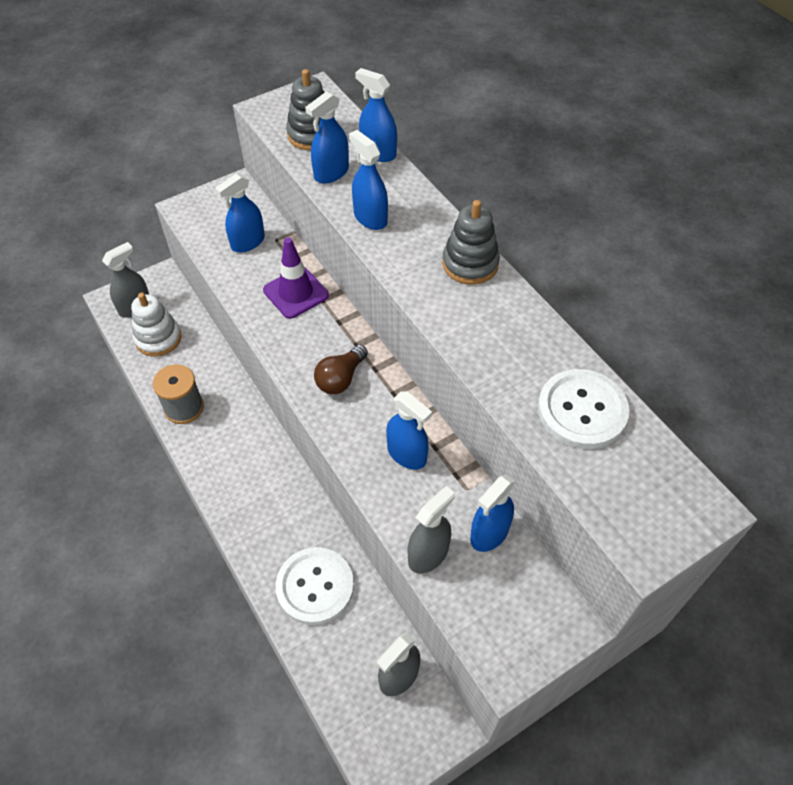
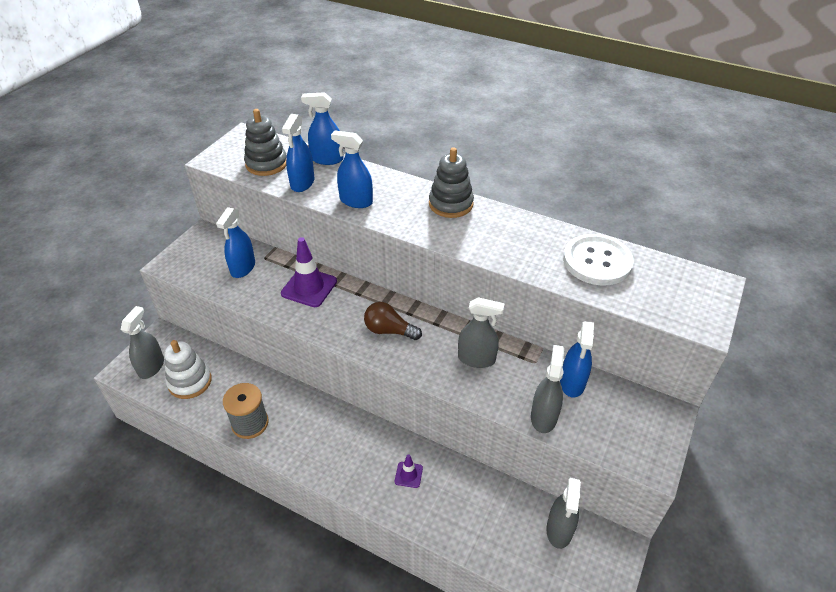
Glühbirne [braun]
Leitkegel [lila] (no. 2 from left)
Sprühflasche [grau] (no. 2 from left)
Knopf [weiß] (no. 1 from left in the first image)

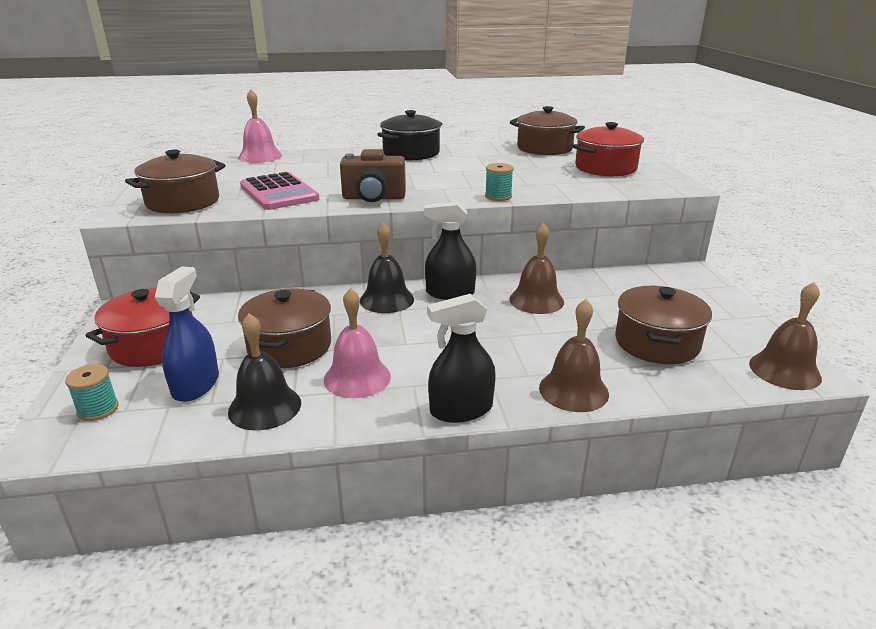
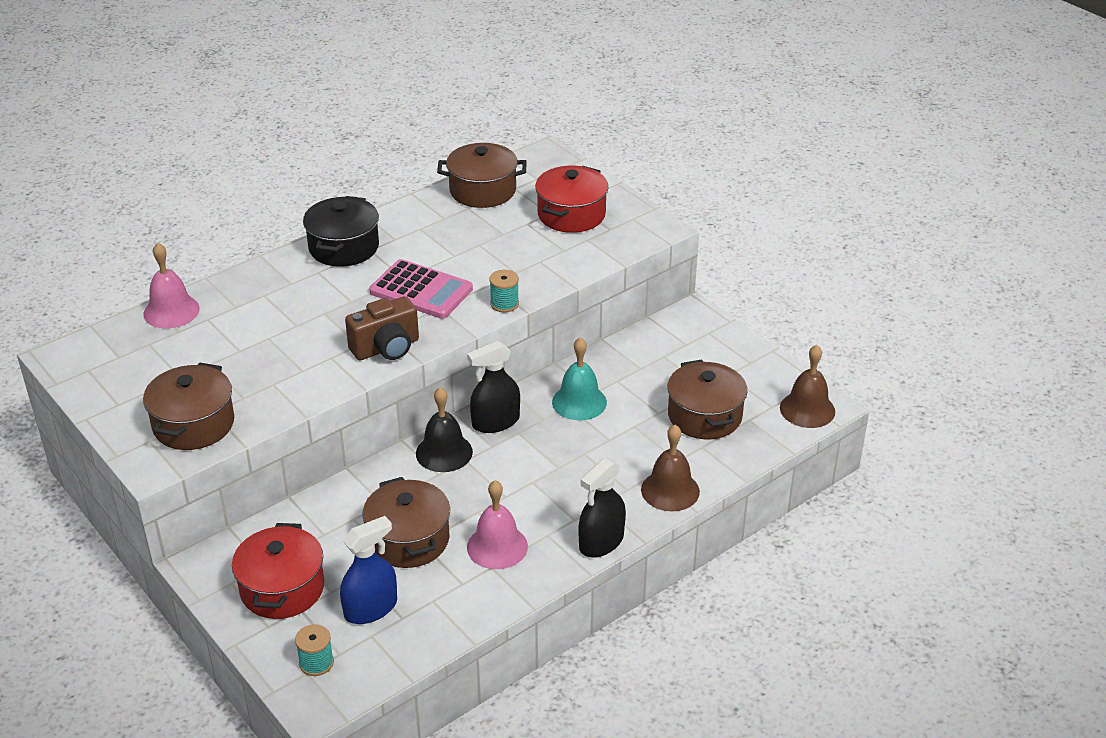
Sprühflasche [blau]
Taschenrechner [rosa]
Glocke [türkis]
Glocke [schwarz] (no. 1 from left in the first image)

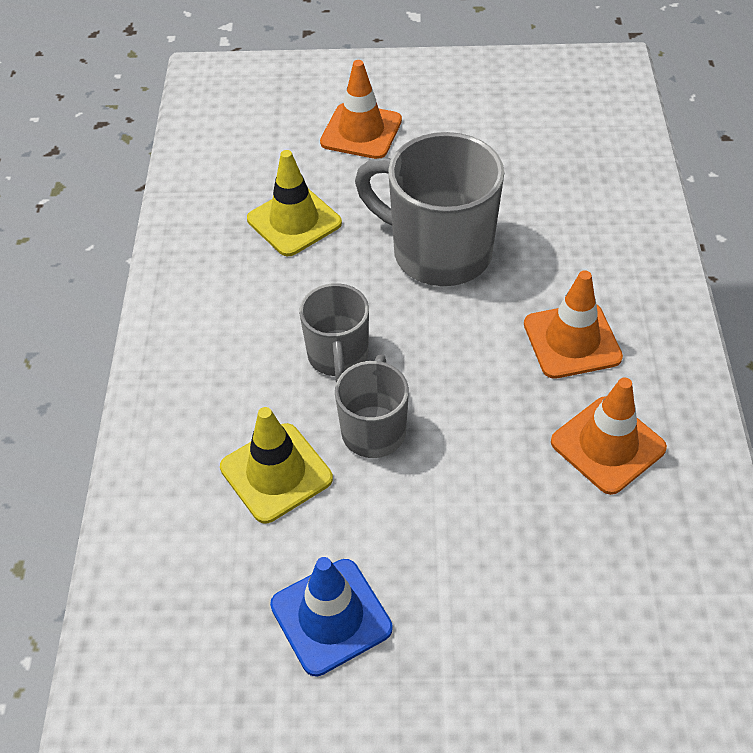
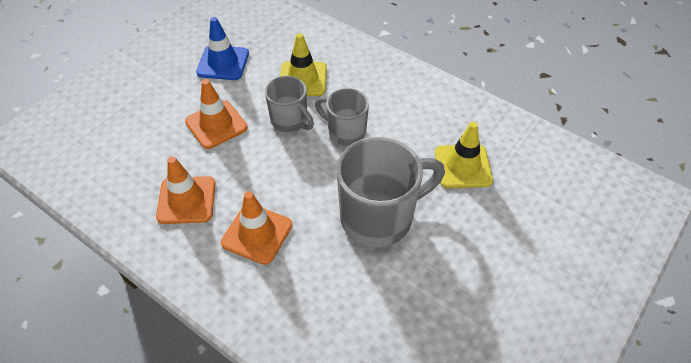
Leitkegel [orange] (no. 2 from left)

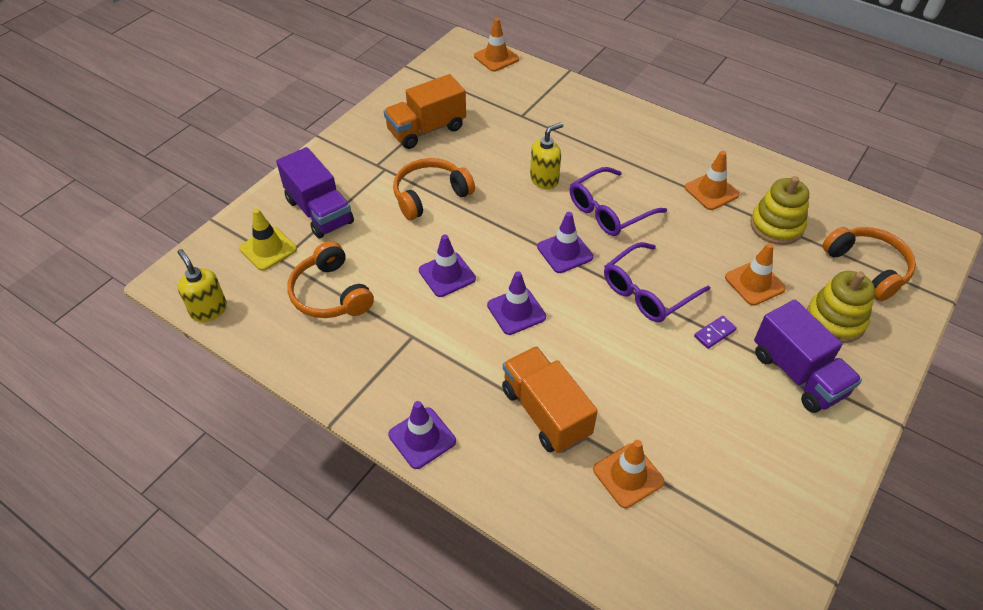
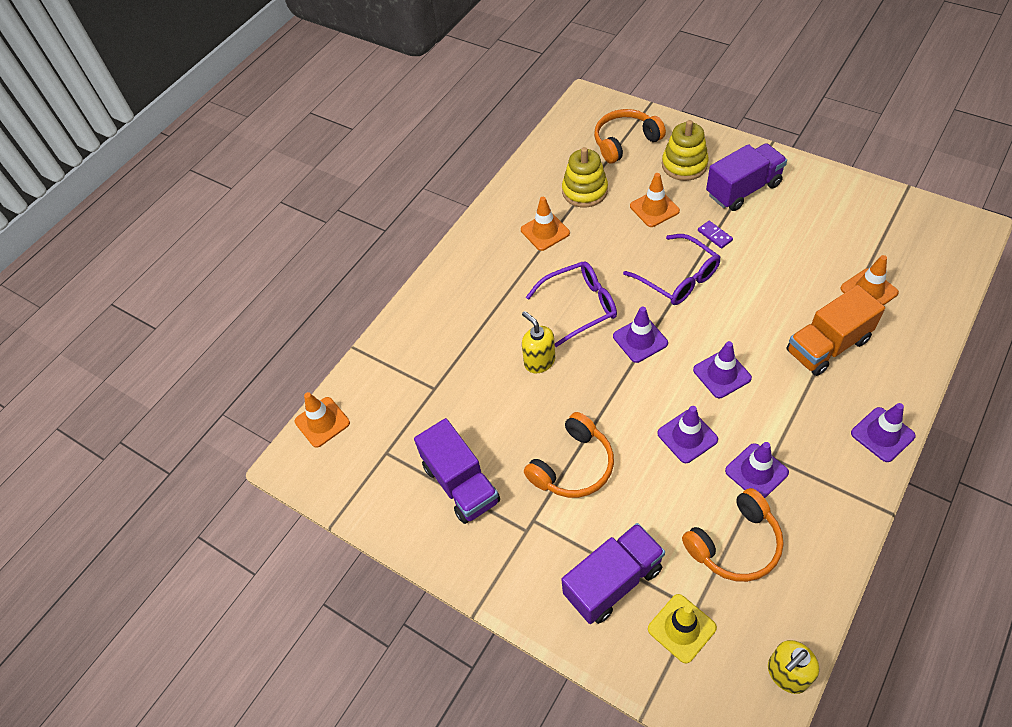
Lastwagen [lila] (no. 1 from left)
Kopfhörer [orange] (no. 1 from left)
Brille [lila] (no. 1 from left)
Leitkegel [lila] (no. 4 from left)

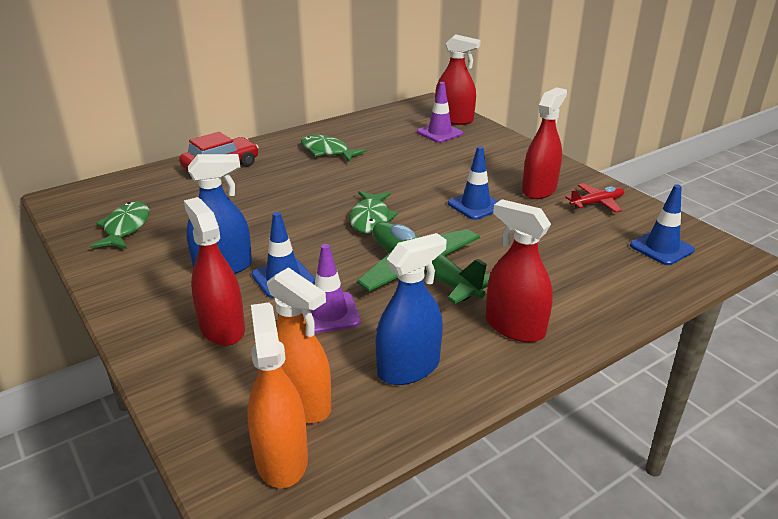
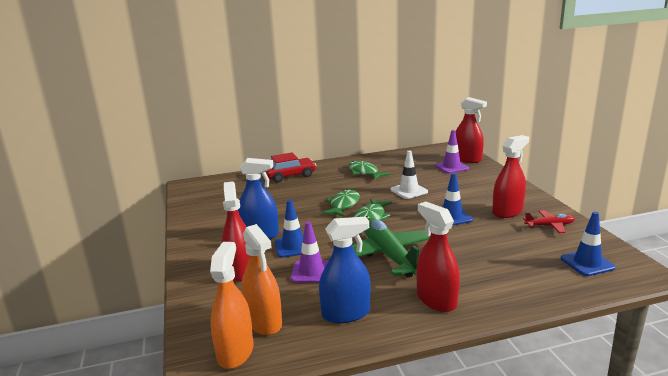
Fisch [grün] (no. 1 from left)
Leitkegel [weiß]

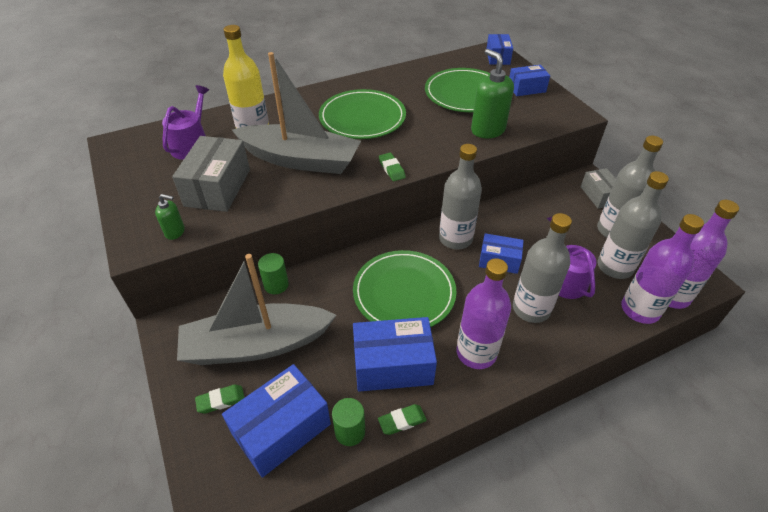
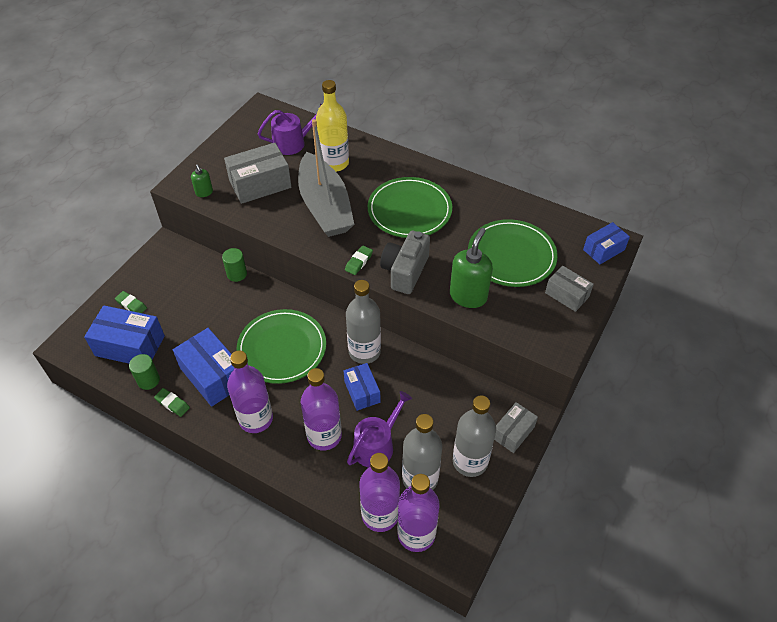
Flasche [lila] (no. 2 from left)
Kamera [grau]
Schachtel [grau] (no. 3 from left)
Boot [grau] (no. 1 from left in the first image)

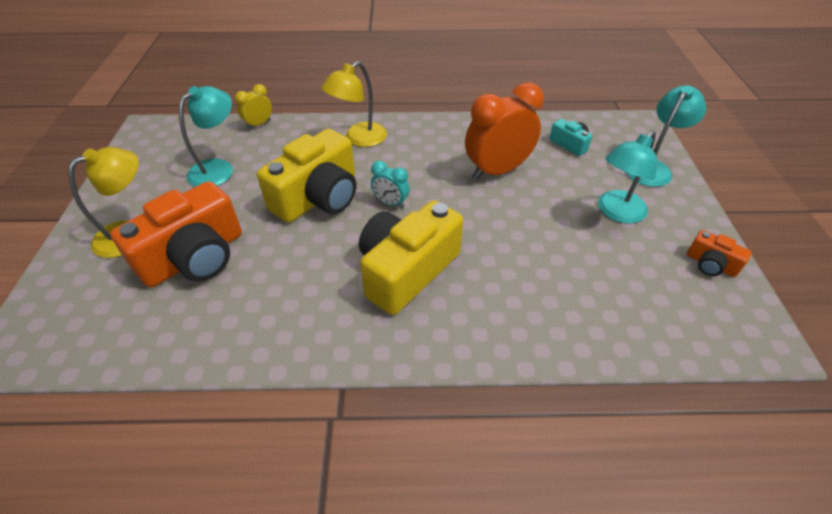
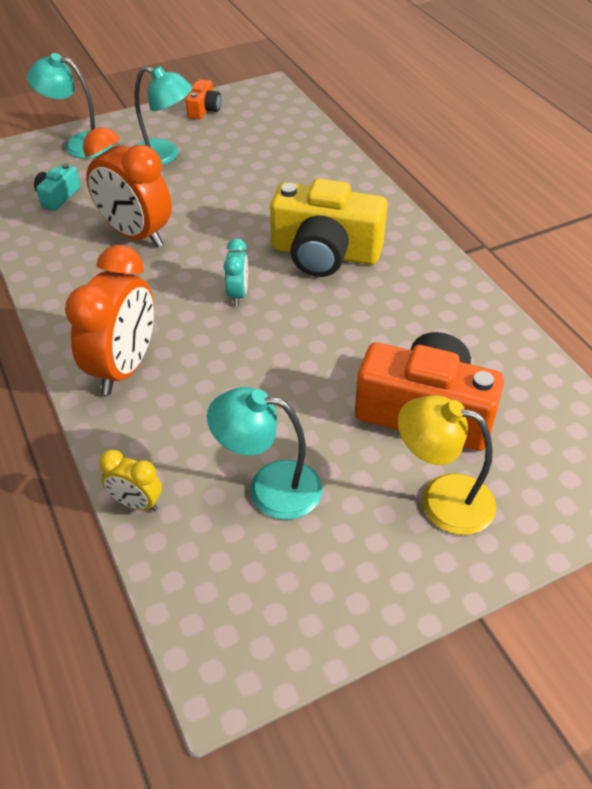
Wecker [orange] (no. 1 from left)
Kamera [gelb] (no. 1 from left in the first image)

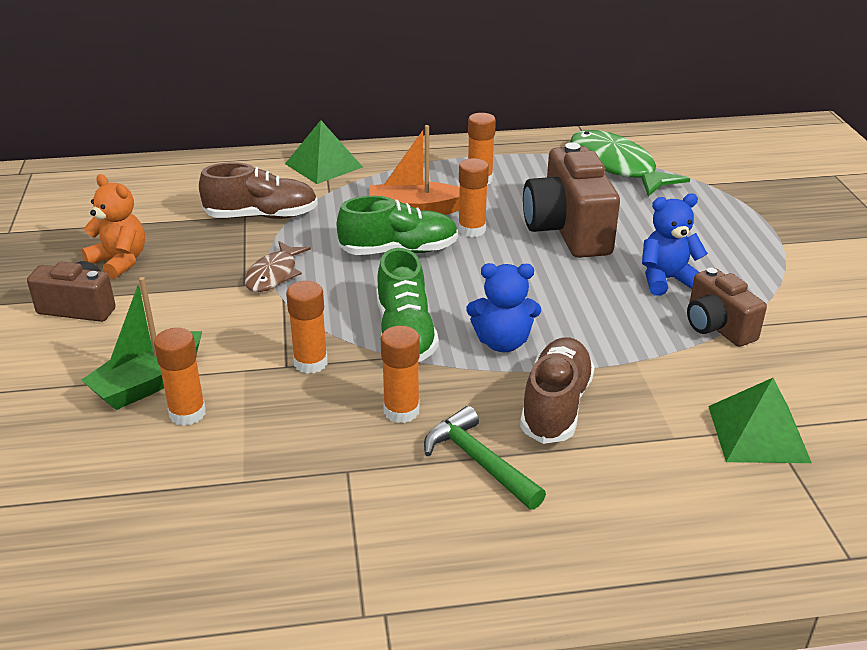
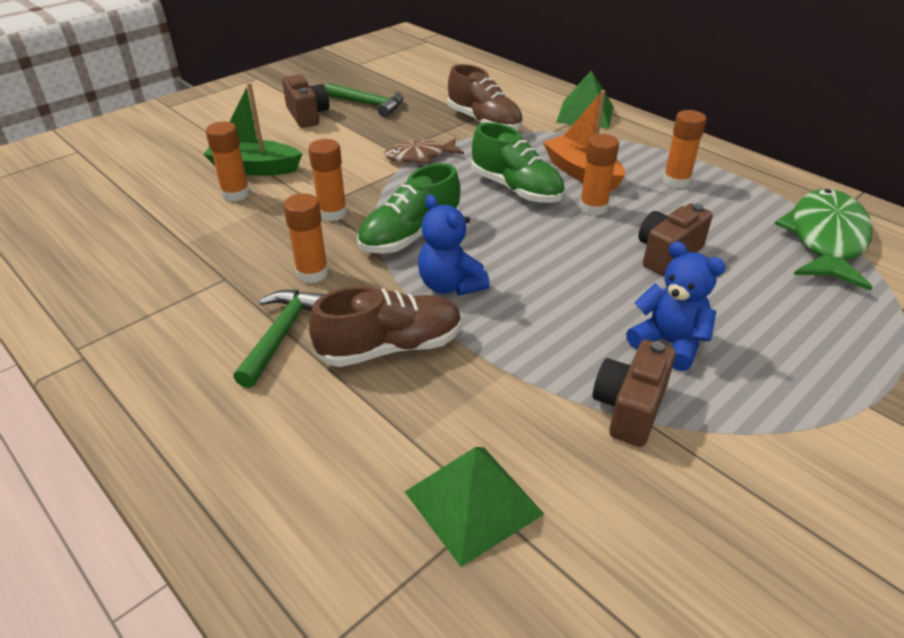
Hammer [grün] (no. 2 from left)
Kamera [braun] (no. 3 from left)

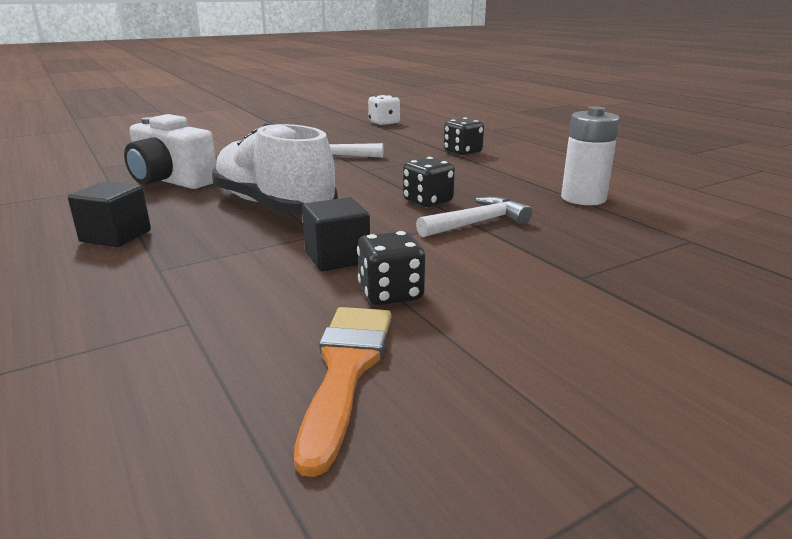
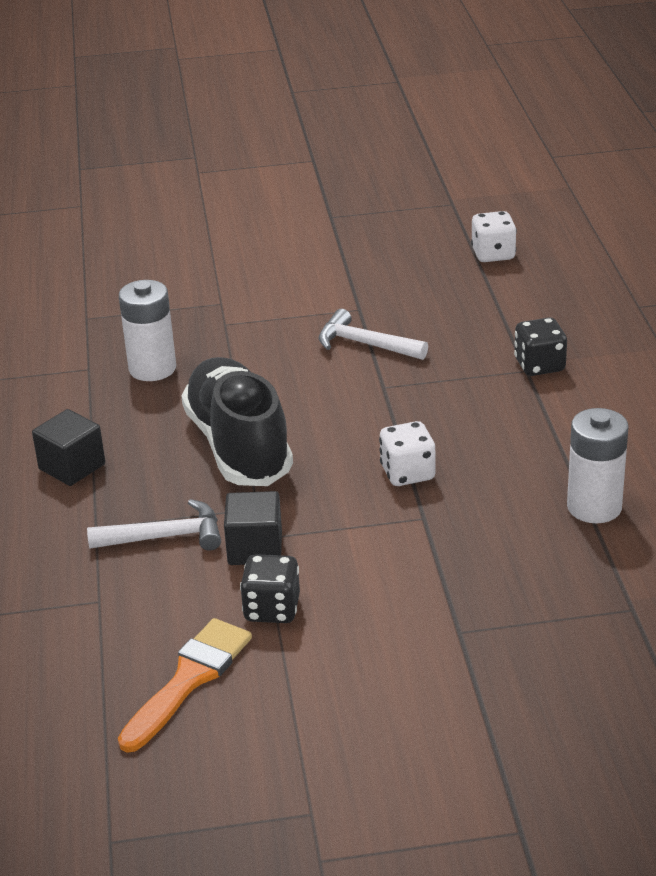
Hammer [weiß] (no. 1 from left)
Batterie [weiß] (no. 1 from left)
Schuh [schwarz]
Spielwürfel [weiß] (no. 1 from left)

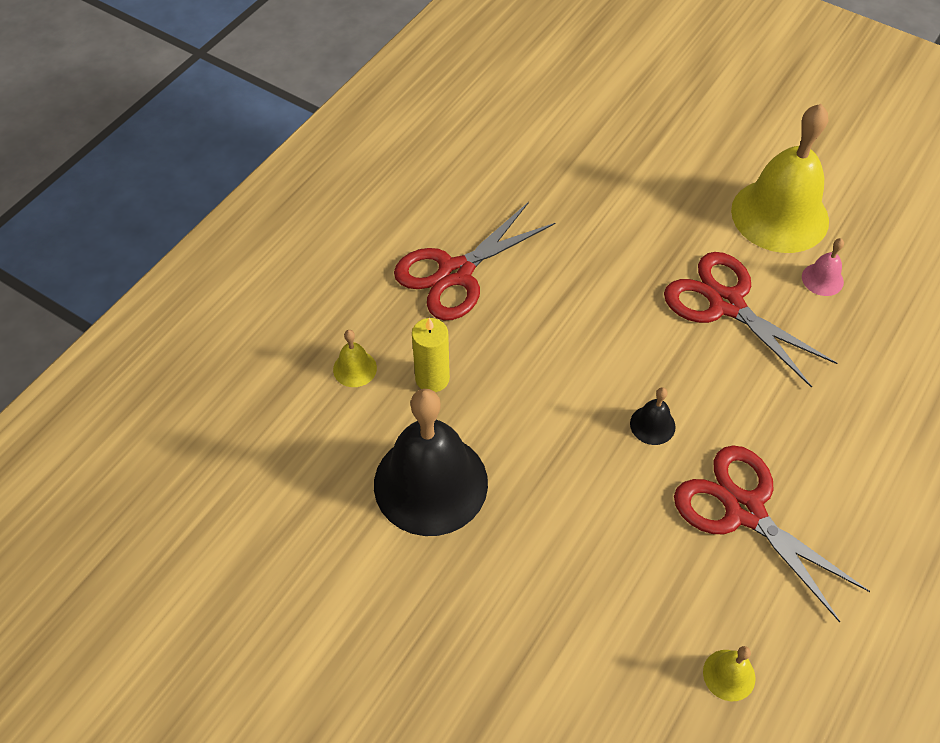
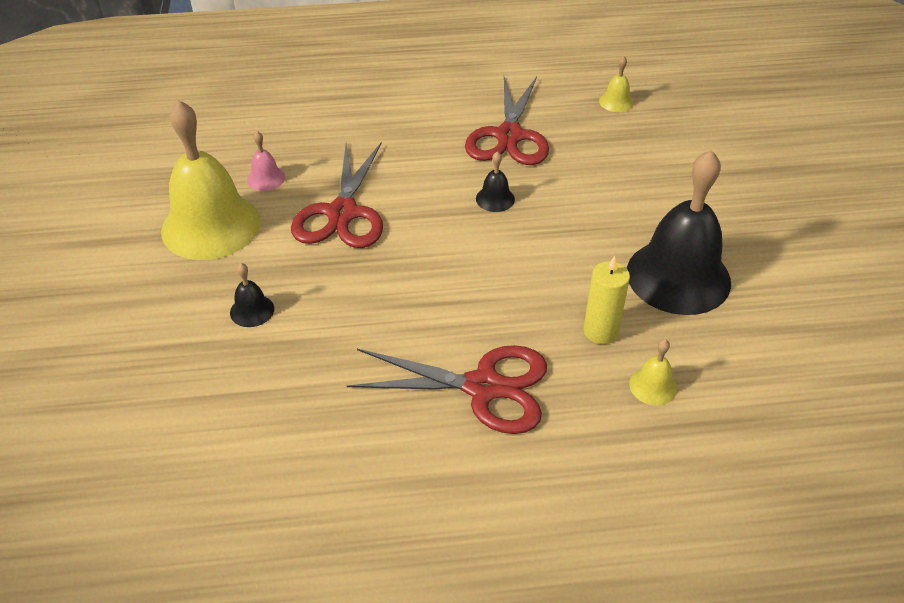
Glocke [schwarz] (no. 1 from left)

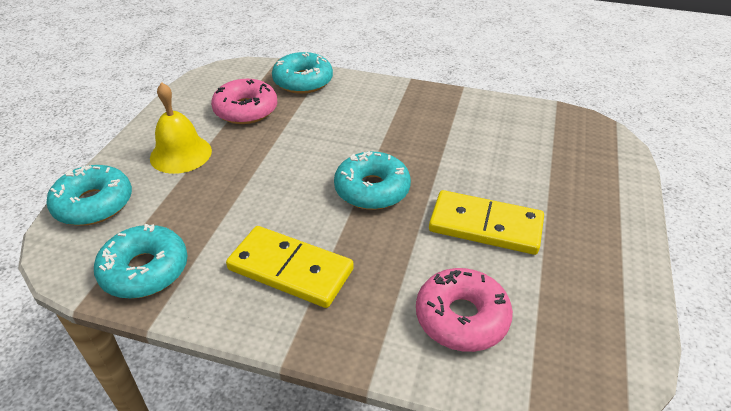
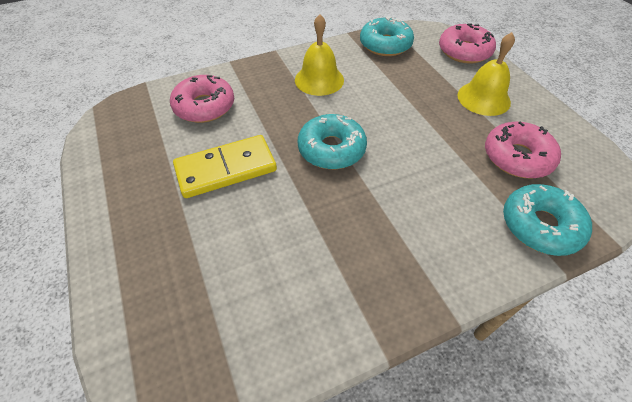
Glocke [gelb] (no. 1 from left)
Donut [rosa] (no. 2 from left)

